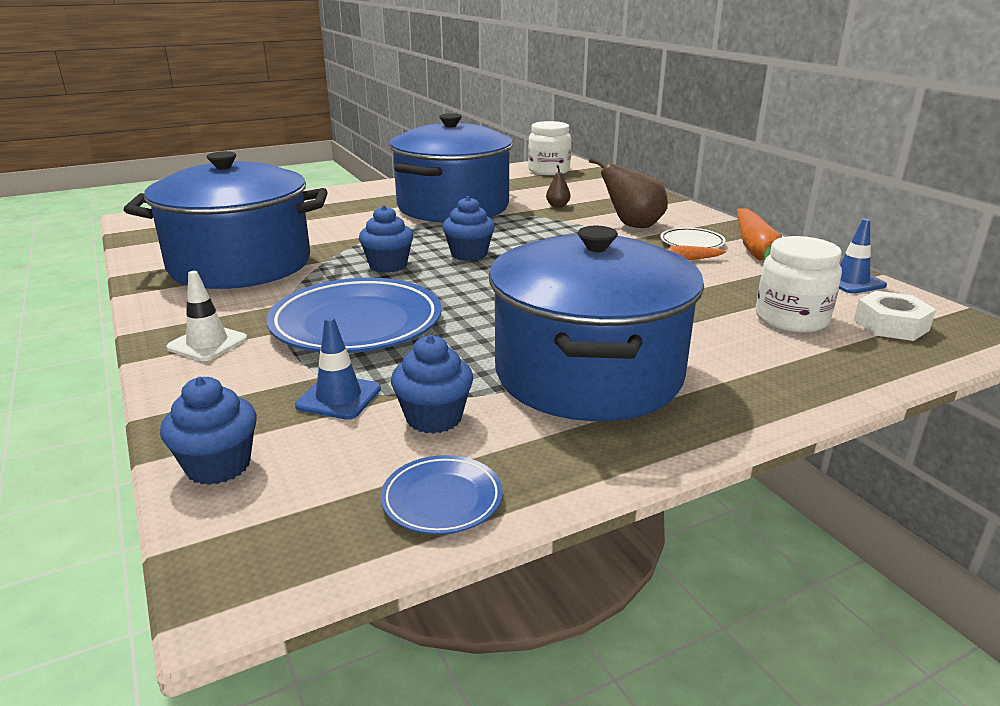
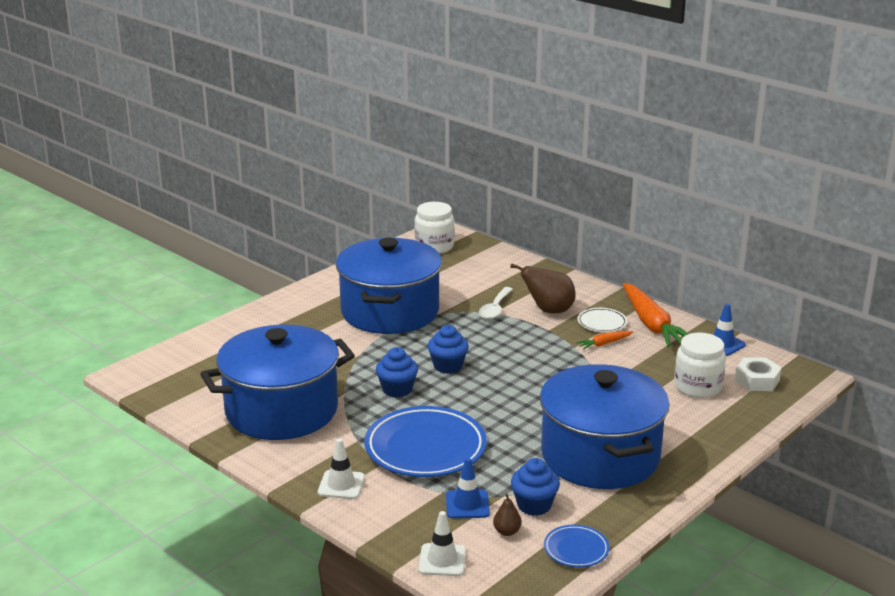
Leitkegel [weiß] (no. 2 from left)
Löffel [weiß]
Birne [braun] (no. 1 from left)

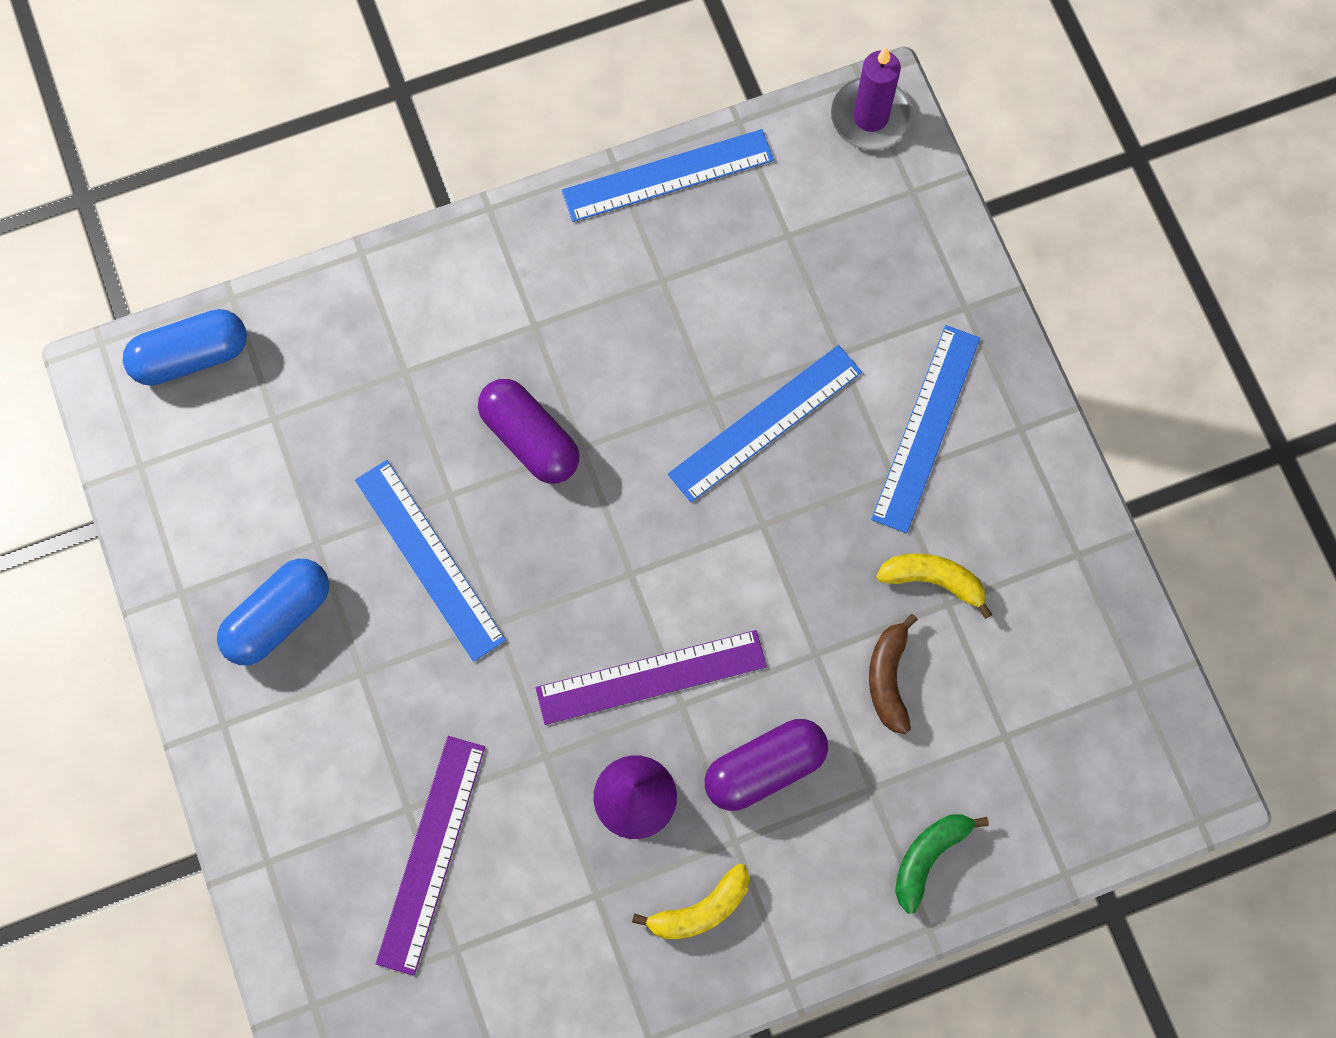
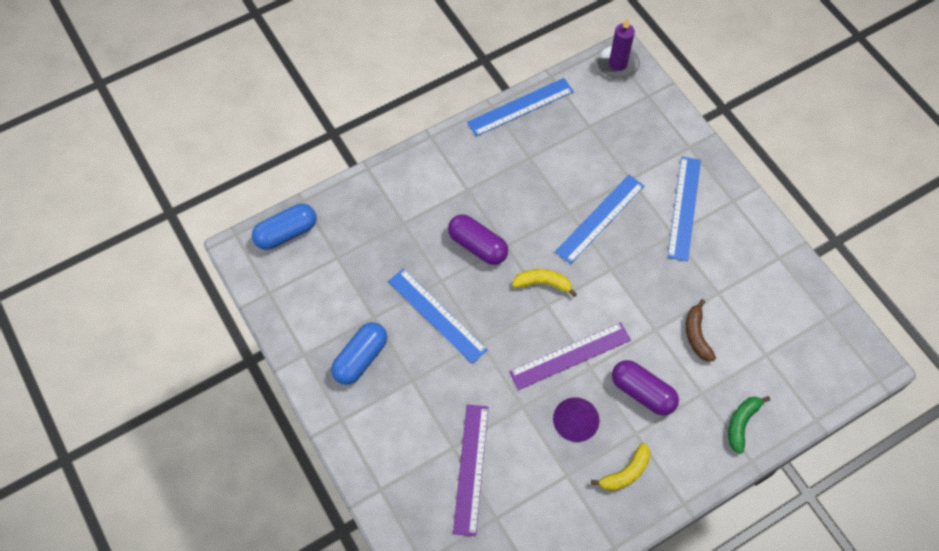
Banane [gelb] (no. 1 from left)
Kapsel [lila] (no. 2 from left)

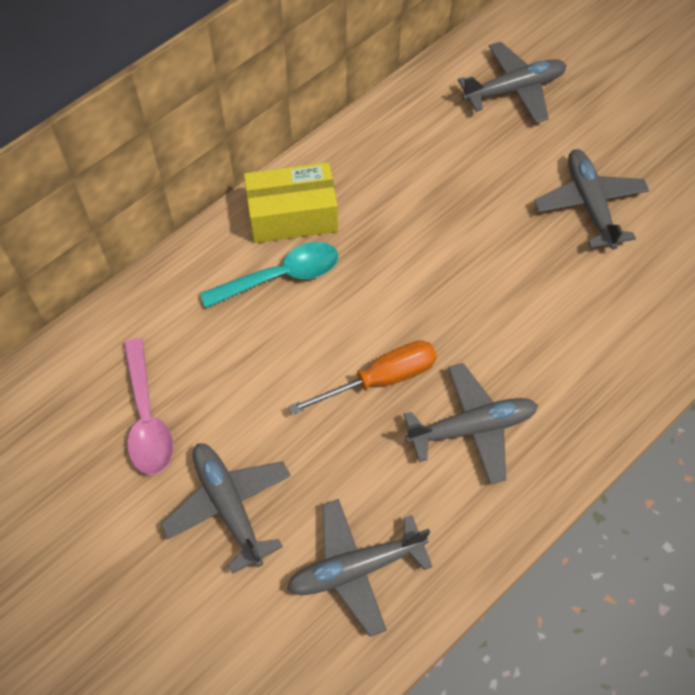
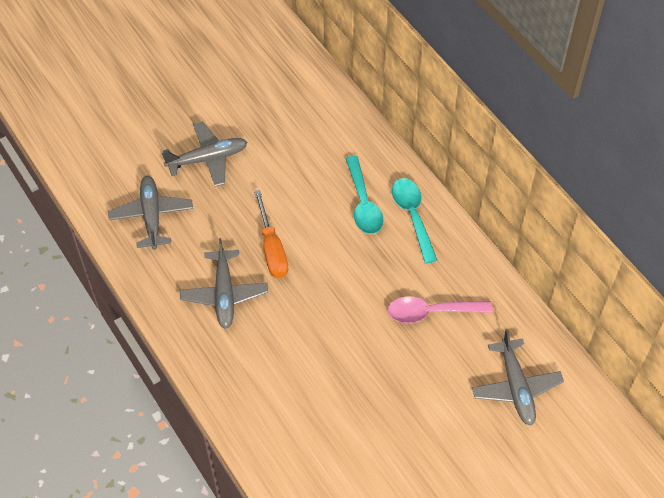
Löffel [rosa]
Löffel [türkis] (no. 2 from left)
Flugzeug [grau] (no. 5 from left in the first image)

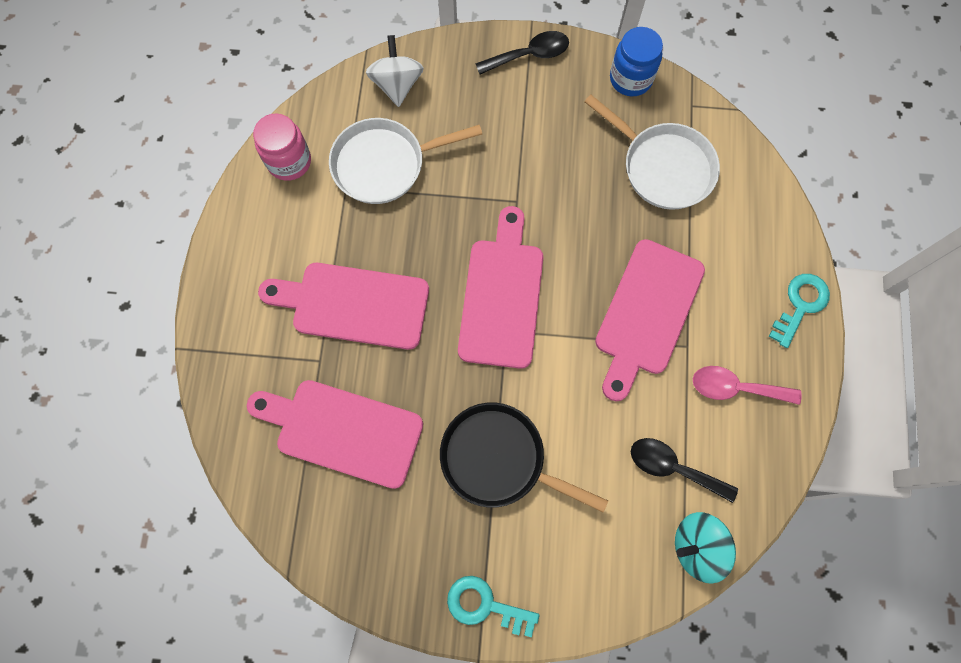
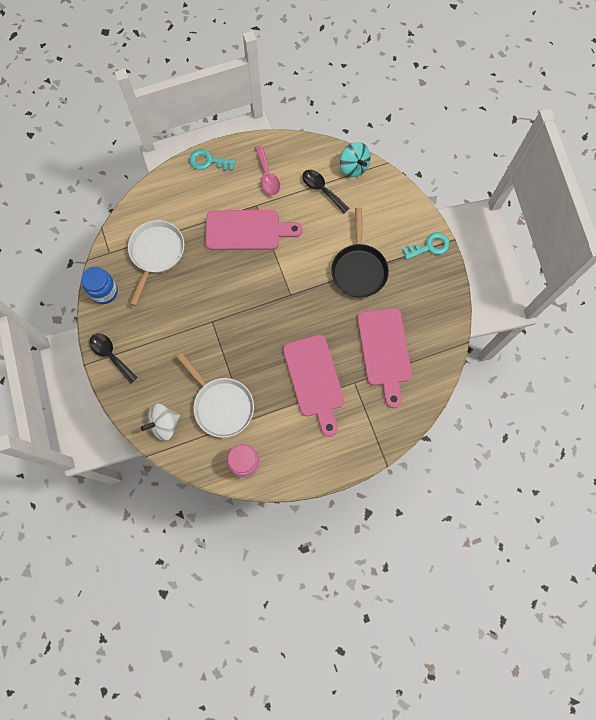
Löffel [schwarz] (no. 2 from left)
Schlüssel [türkis] (no. 2 from left)
Schneidebrett [rosa] (no. 3 from left in the first image)

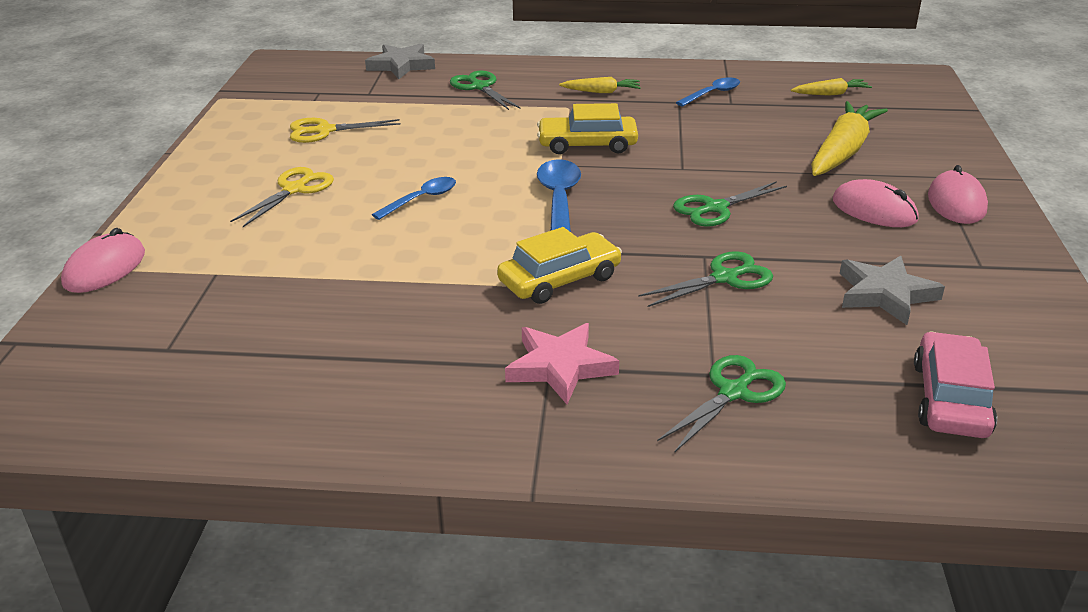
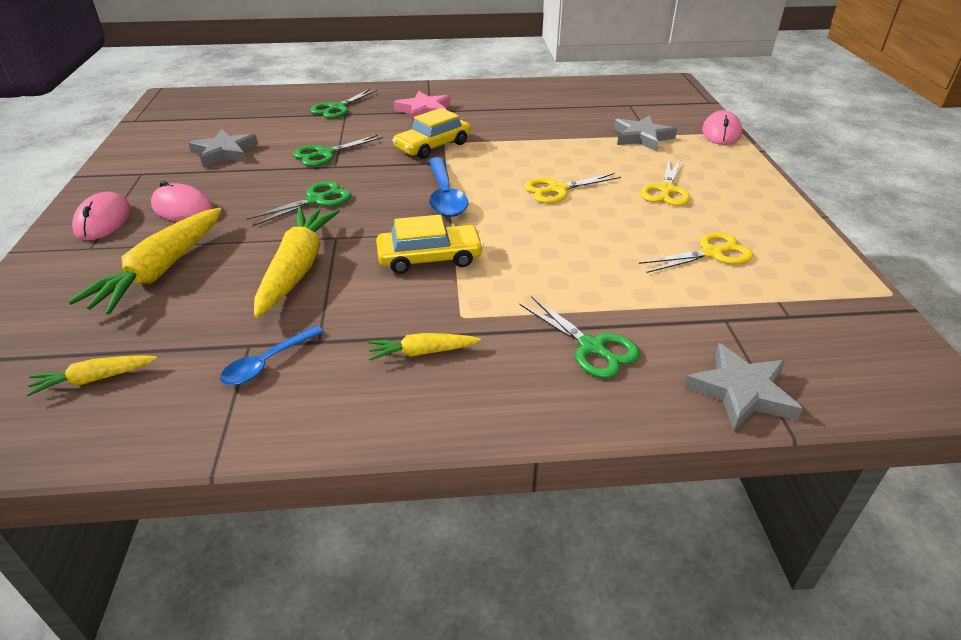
Karotte [gelb] (no. 3 from left)
Schere [gelb] (no. 1 from left)
Stern [grau] (no. 2 from left)
Auto [rosa]

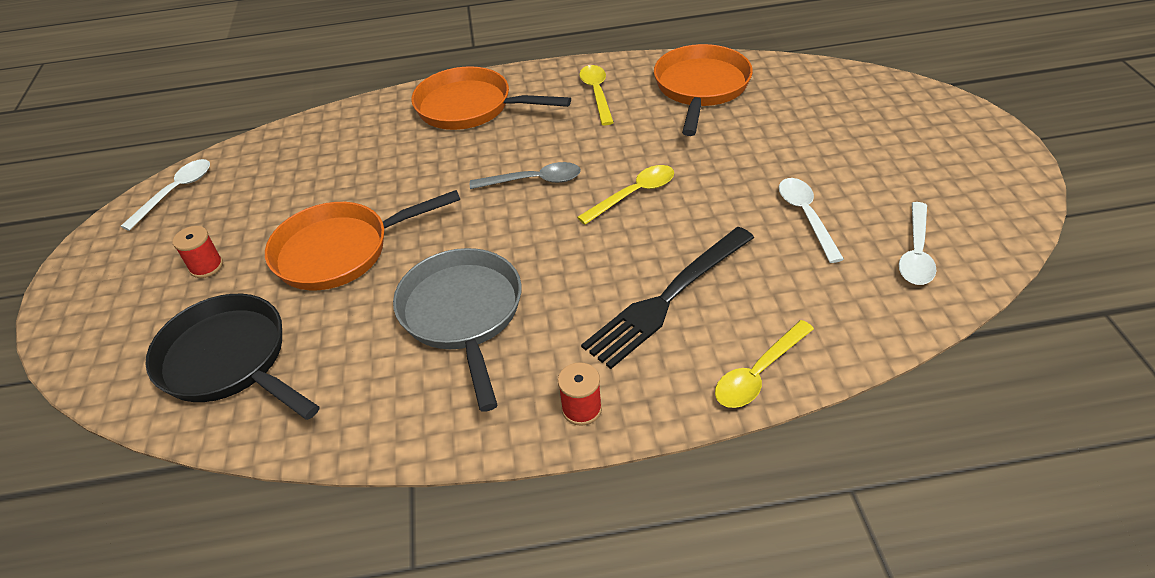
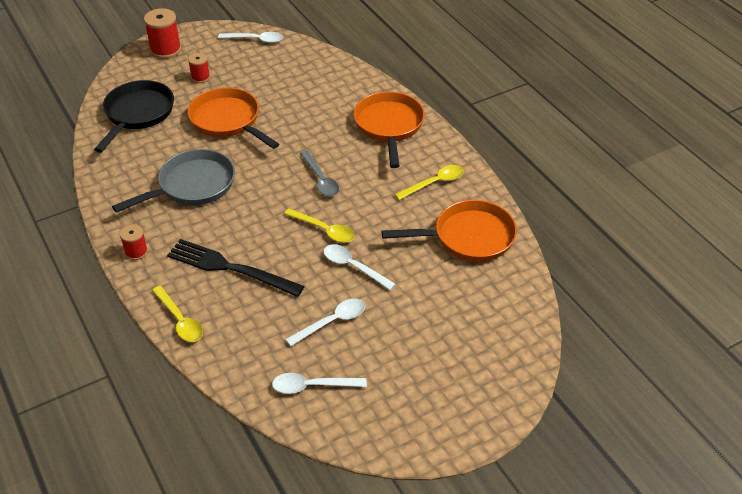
Garnrolle [rot] (no. 2 from left)
Löffel [gelb] (no. 1 from left)
Löffel [weiß] (no. 4 from left)

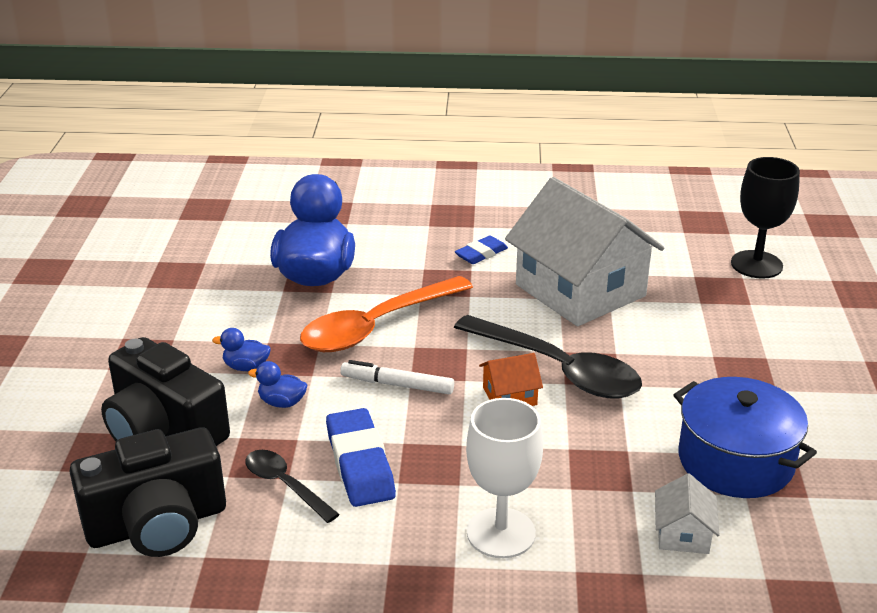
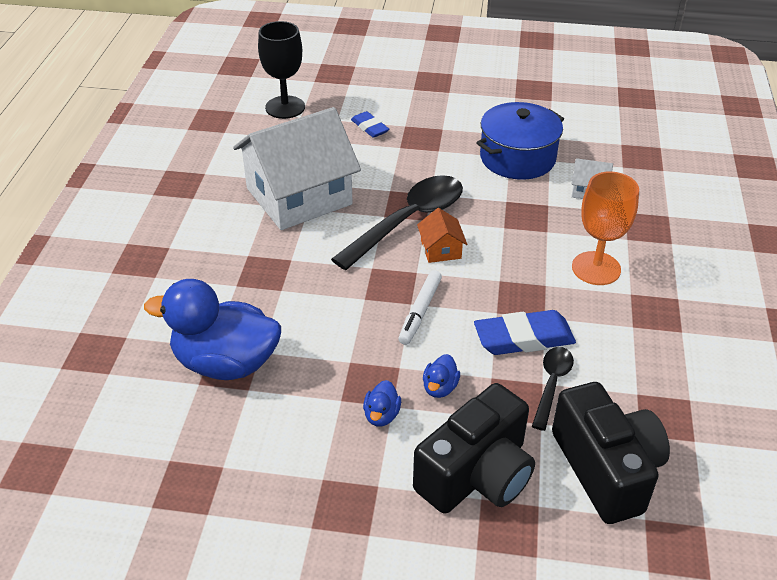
Radiergummi [blau] (no. 1 from left)
Löffel [schwarz] (no. 2 from left)
Kelch [orange]
Löffel [orange]

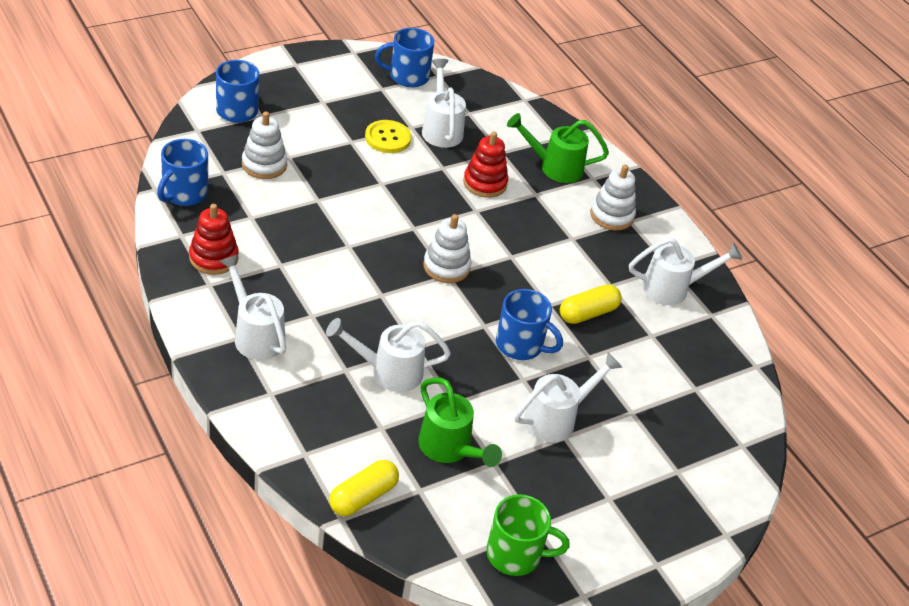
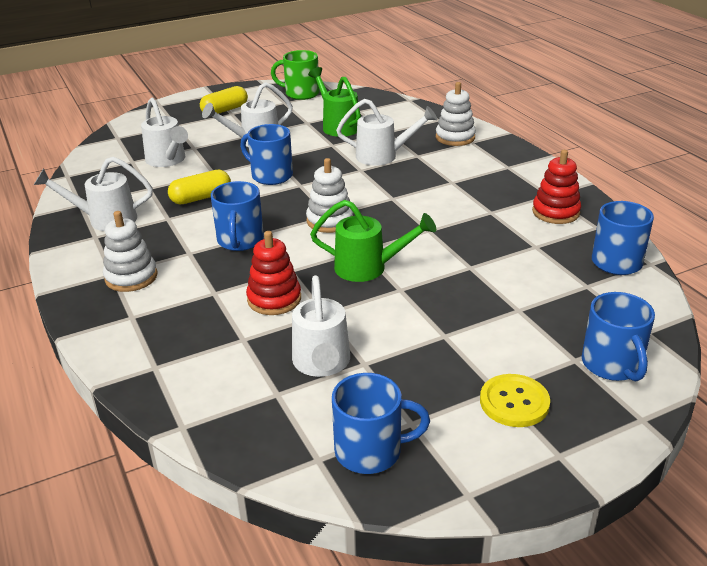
Gießkanne [weiß] (no. 2 from left)
Kapsel [gelb] (no. 2 from left)
Tasse [blau] (no. 1 from left)
Gießkanne [grün] (no. 2 from left)
Stapelspielzeug [weiß] (no. 3 from left)
Knopf [gelb]

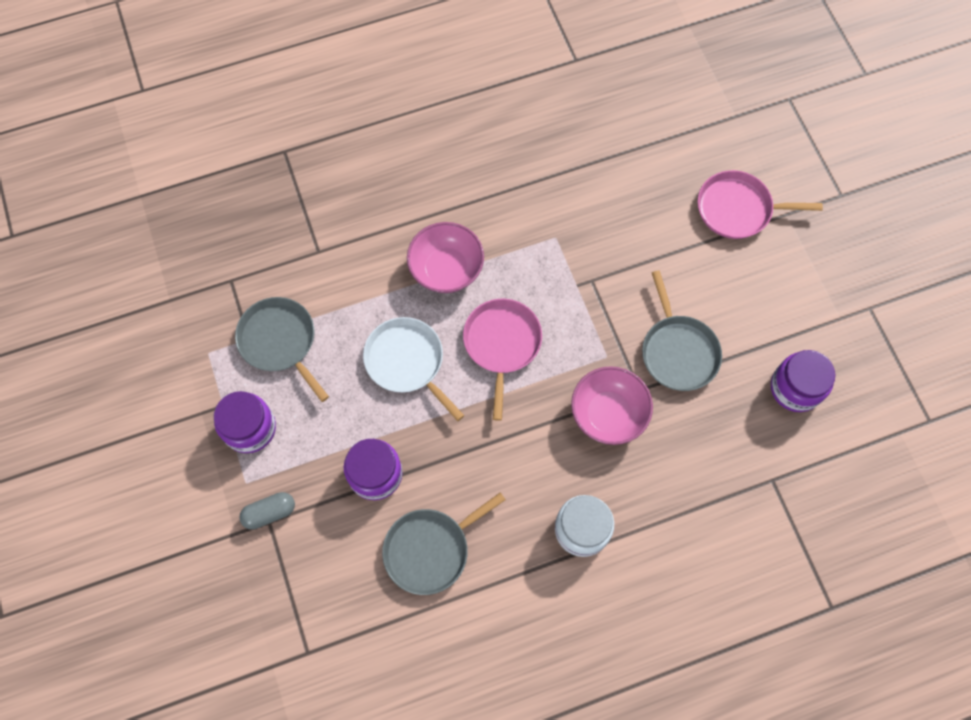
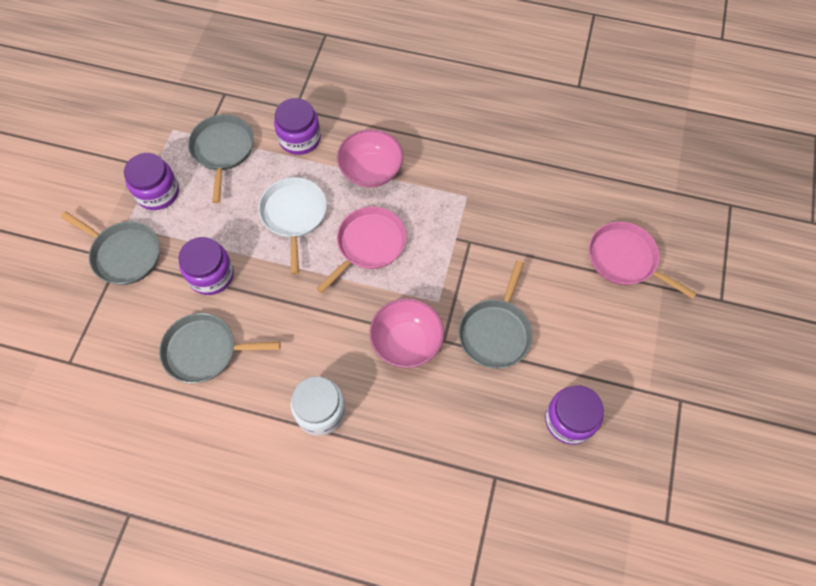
Pfanne [grau] (no. 1 from left)
Einmachglas [lila] (no. 3 from left)

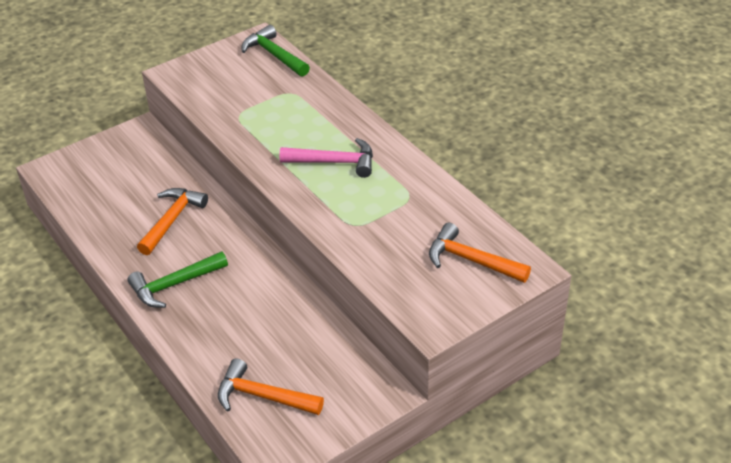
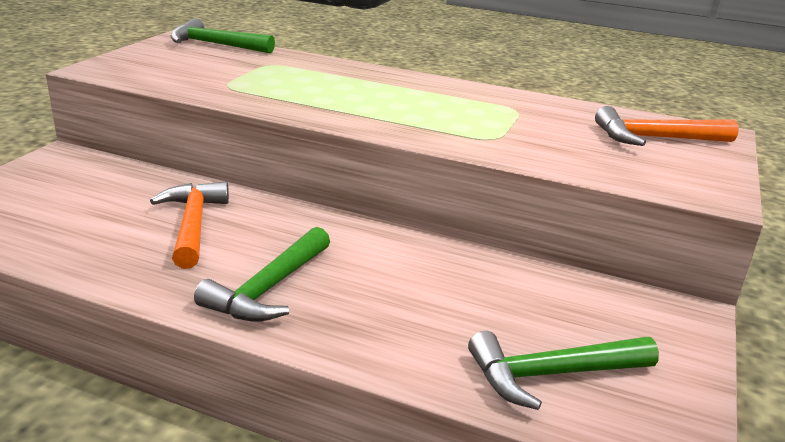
Hammer [grün] (no. 3 from left)
Hammer [rosa]

